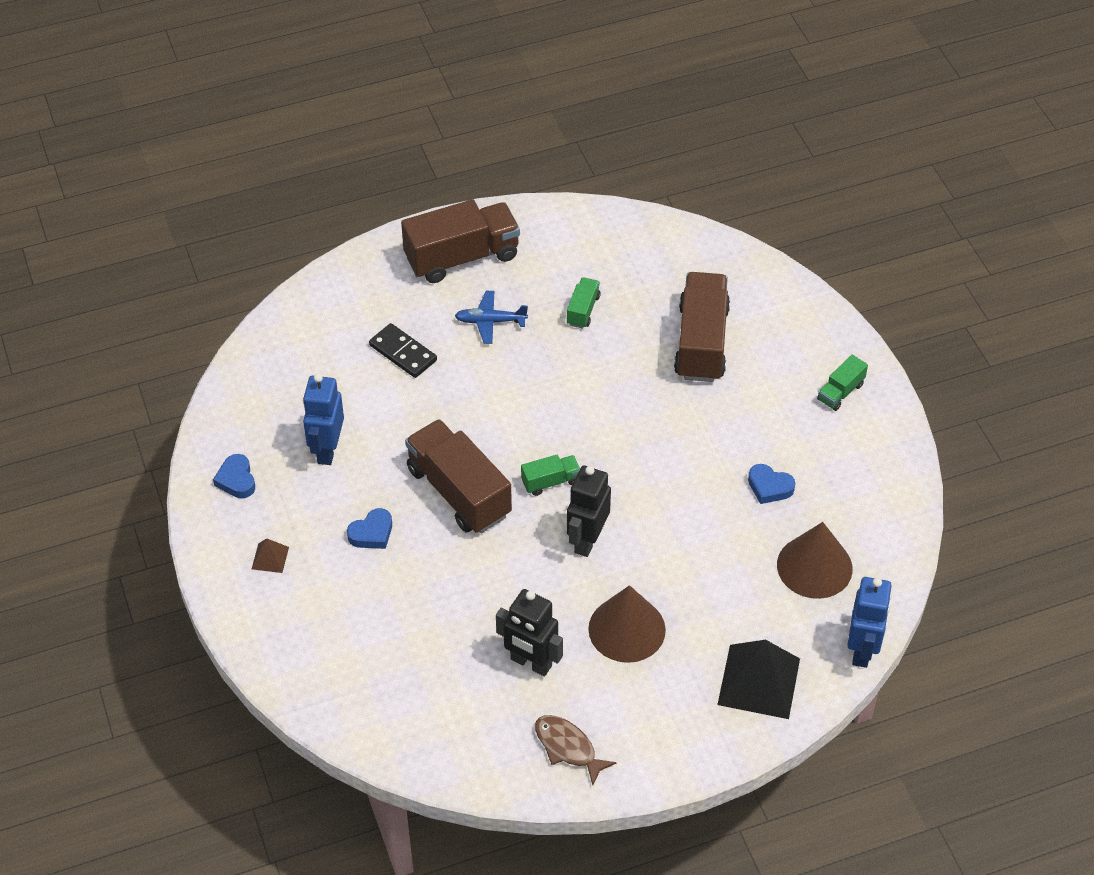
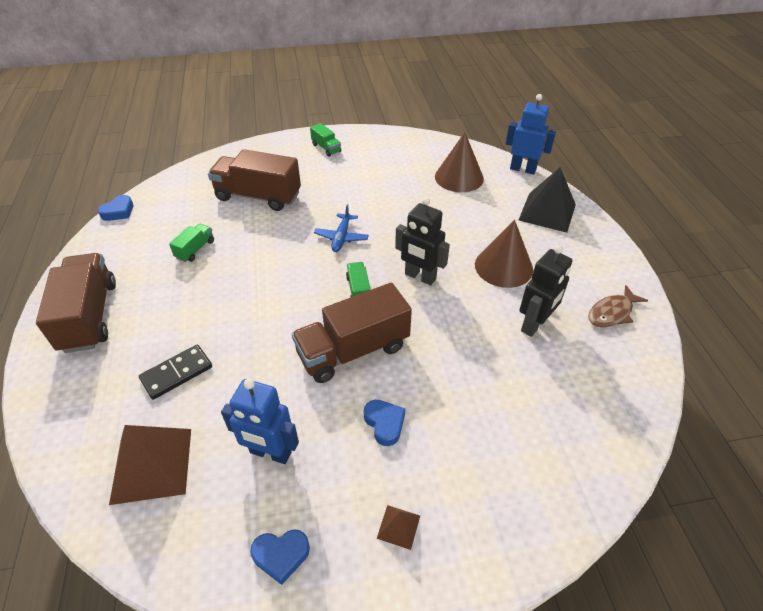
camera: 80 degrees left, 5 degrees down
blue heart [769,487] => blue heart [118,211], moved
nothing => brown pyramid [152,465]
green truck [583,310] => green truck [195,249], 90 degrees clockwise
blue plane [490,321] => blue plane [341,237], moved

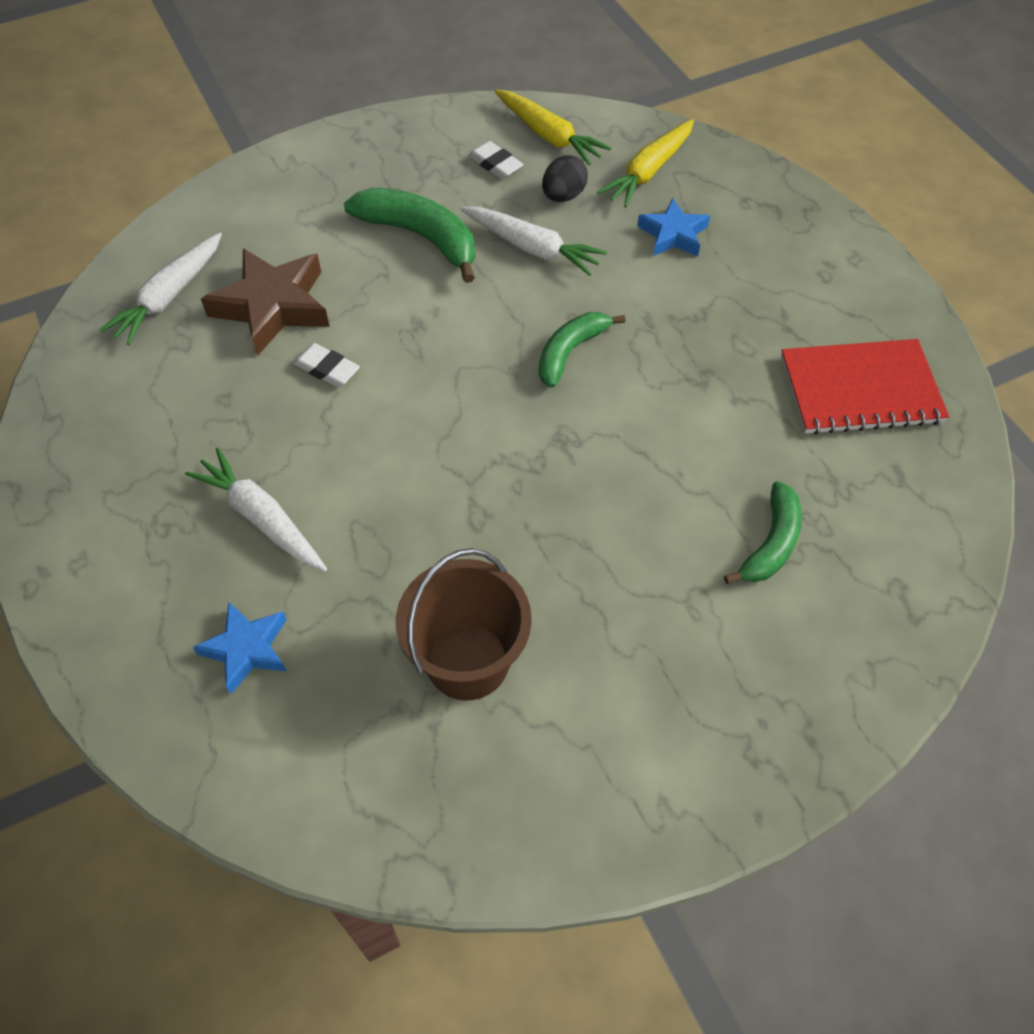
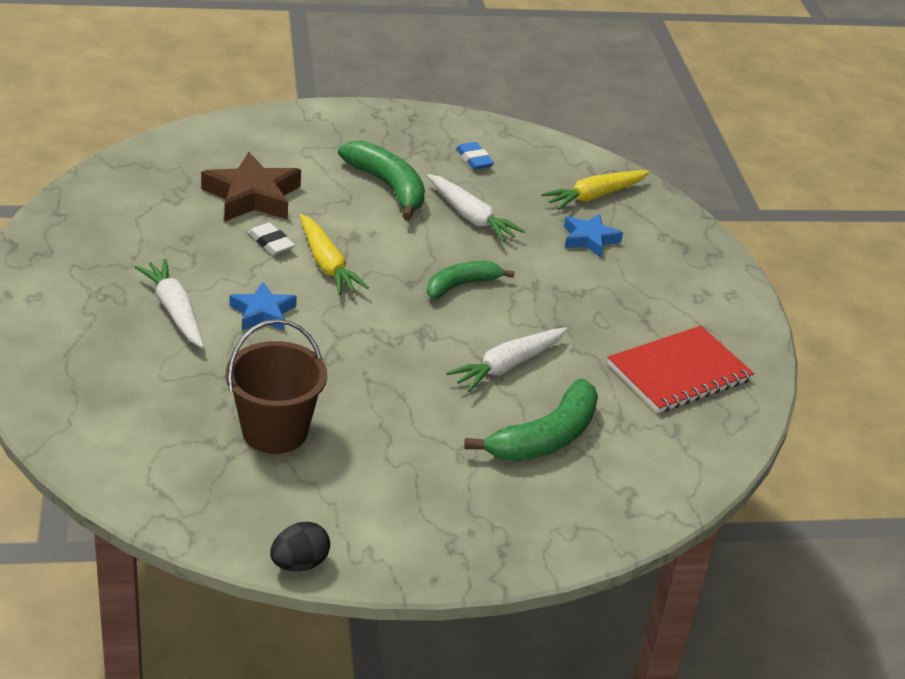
camera: 15 degrees right, 20 degrees down
blue star [247,649] => blue star [263,313], moved
black egg [563,196] => black egg [299,564], moved
yellow carrot [548,136] => yellow carrot [327,264], moved
white carrot [169,297] => white carrot [507,366], moved
white eraser [495,164] => blue eraser [474,159]
green banana [771,543] => green banana [545,438], x1.53
red notebook [860,389] => red notebook [679,372], 45 degrees counterclockwise

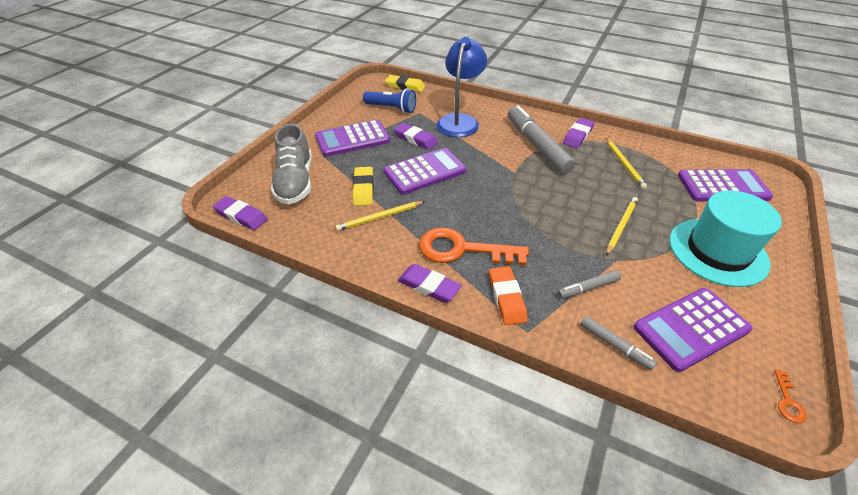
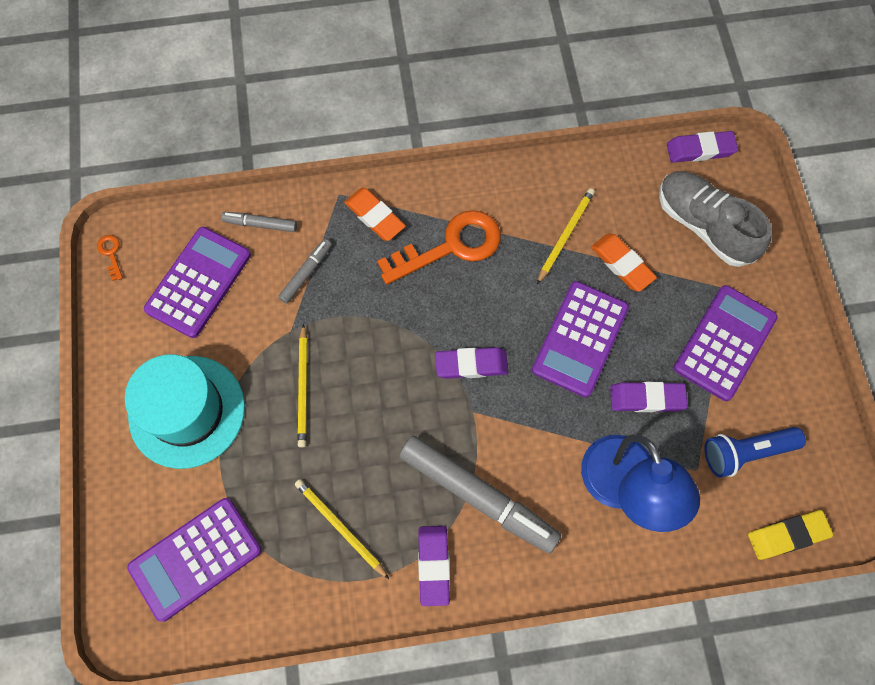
camera: 145 degrees right, 25 degrees up
purple eraser [429,286] => purple eraser [471,365], moved
yellow eraser [363,189] => orange eraser [622,264]

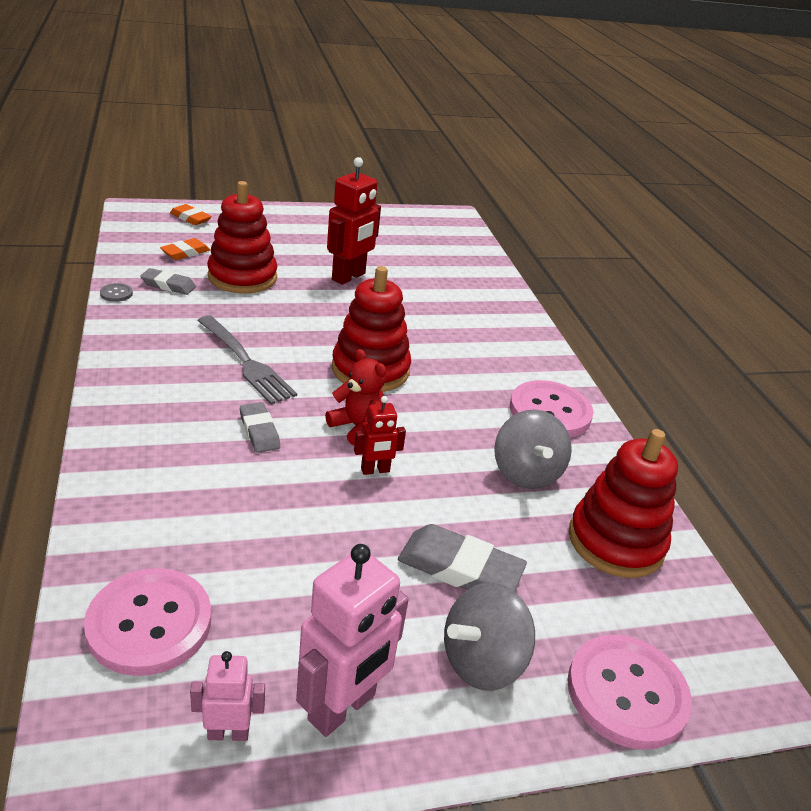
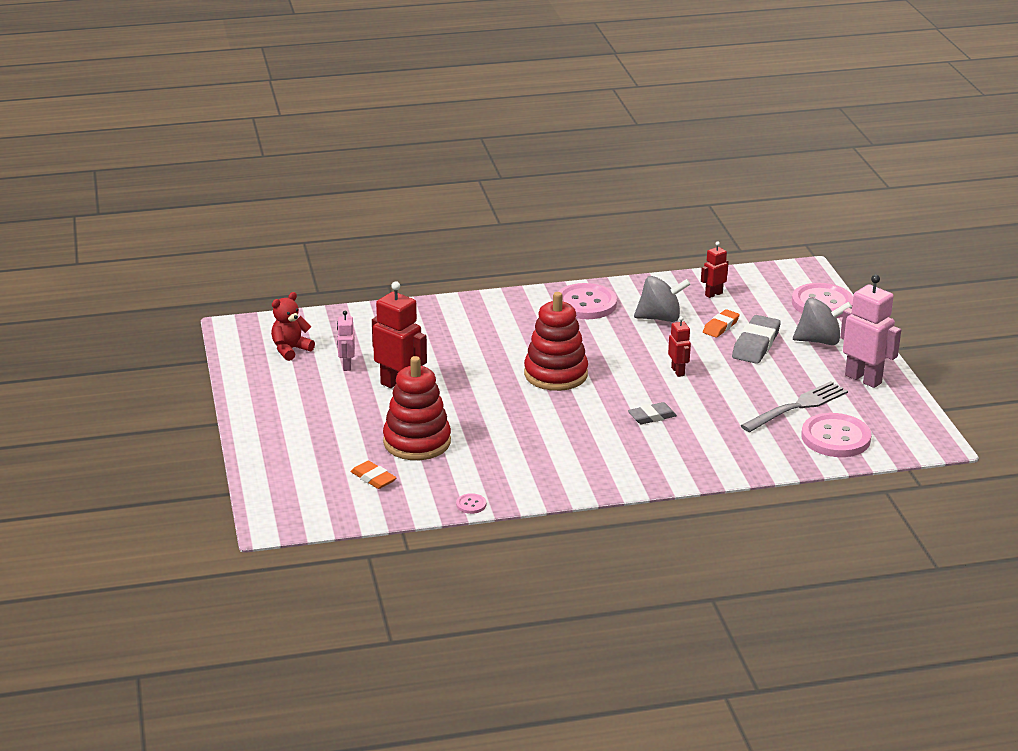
camera: 85 degrees left, 5 degrees down
red teddy bear [357,427] => red teddy bear [290,350], moved
pink robot [228,733] => pink robot [346,366], moved
grey button [116,294] => pink button [471,504]
red stacking toy [615,541] => red robot [713,294]
orange eraser [190,218] => orange eraser [720,326], moved
grey fork [246,362] => grey fork [797,406], moved
grey spinning top [482,661] => grey spinning top [819,341], 60 degrees counterclockwise
grey eraser [168,285] => nothing

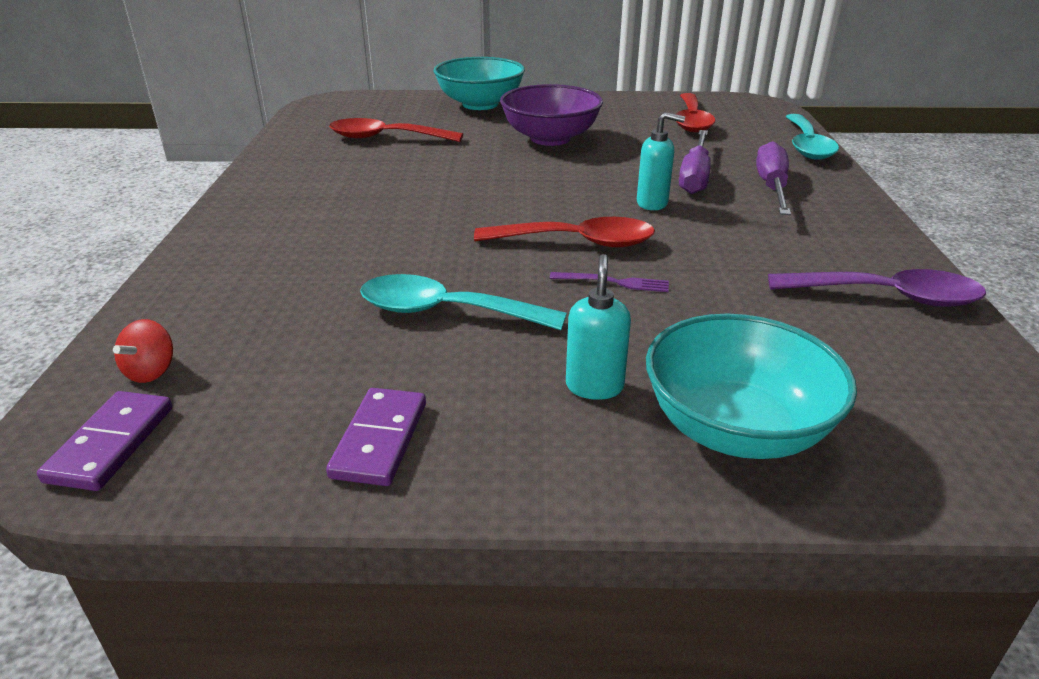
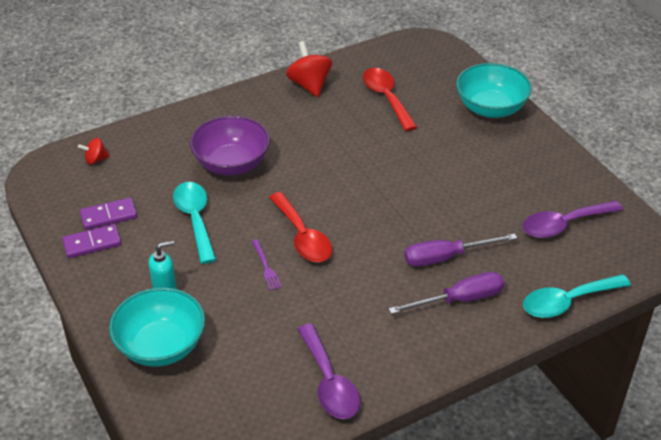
camera: 60 degrees right, 10 degrees up
purple domino [111,444] => purple domino [108,216], moved
purple bowl [550,138] => purple bowl [231,164], moved
nothing => red spinning top [309,85]
red spoon [691,121] => purple spoon [563,225]
turquoise soap dispenser [652,203] => nothing

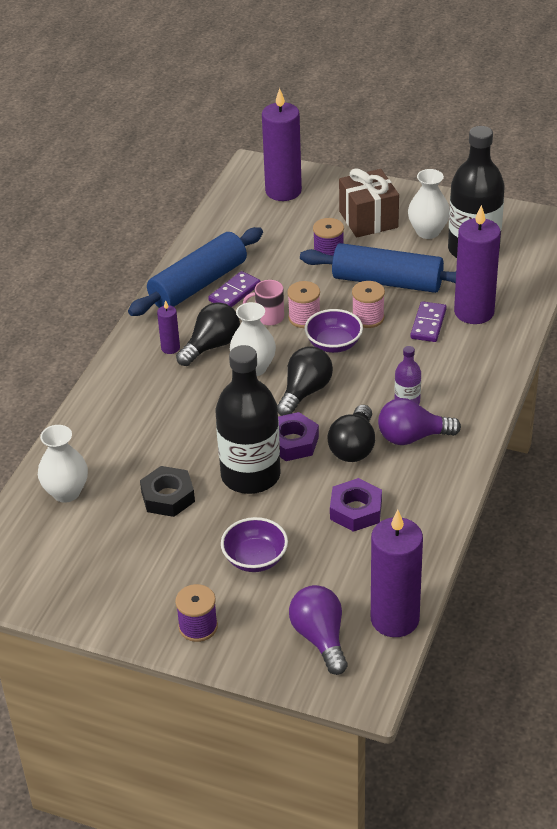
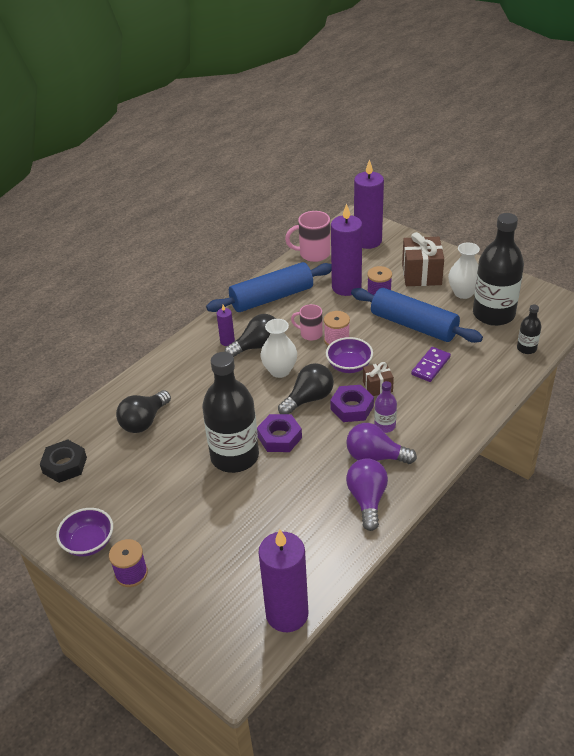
camera: 20 degrees right, 0 degrees up
black nut [168,497] => black nut [65,465], moved
purple bowl [255,559] => purple bowl [89,543], moved
black light bulb [353,447] => black light bulb [144,421], moved
nothing => pink mug [313,254]
purple nut [356,510] => purple nut [352,407], moved
purple candle [474,312] => purple candle [346,287], moved
purple light bulb [320,638] => purple light bulb [367,500], moved
nothing => brown gift [377,386]
nothing => black bottle [526,348]
white vase [66,492] => nothing
purple domino [234,293] => nothing
pink spool [368,318] => nothing

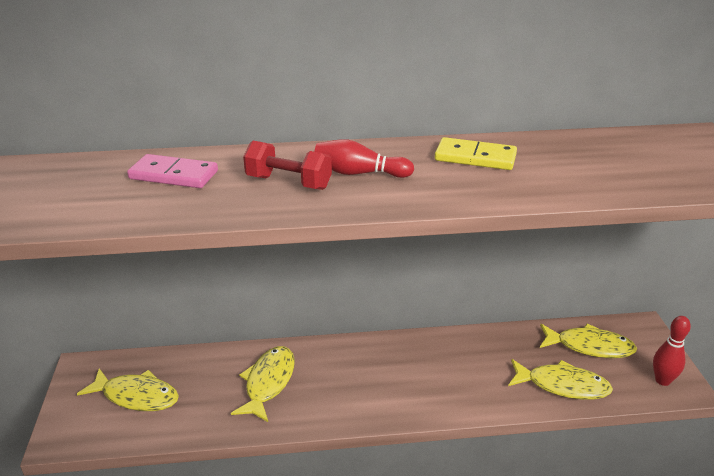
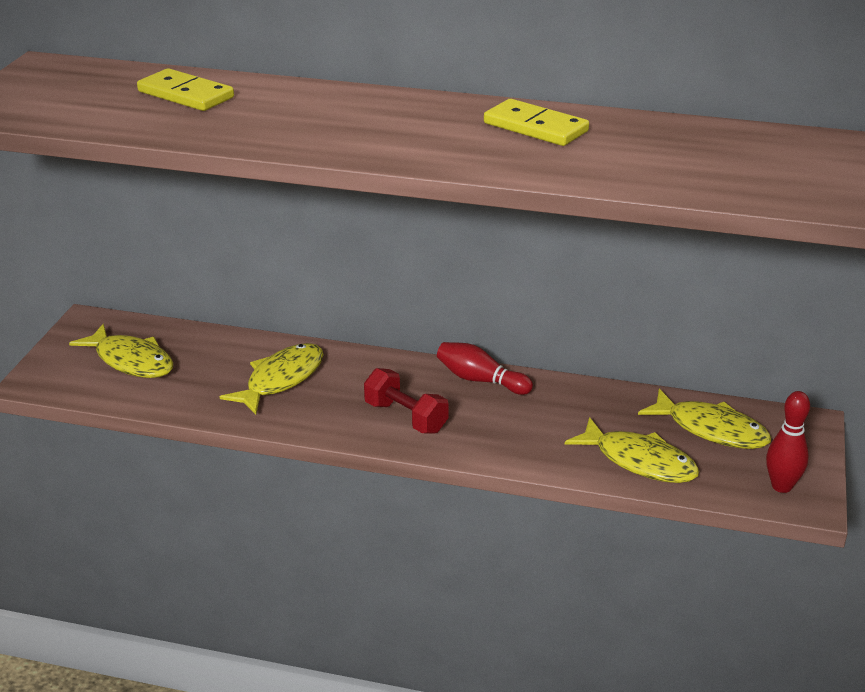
camera: 20 degrees right, 0 degrees up
pink domino [174,175] => yellow domino [186,94]
red dumbbell [288,182] => red dumbbell [406,417], moved
red bowling pin [359,173] => red bowling pin [480,380], moved

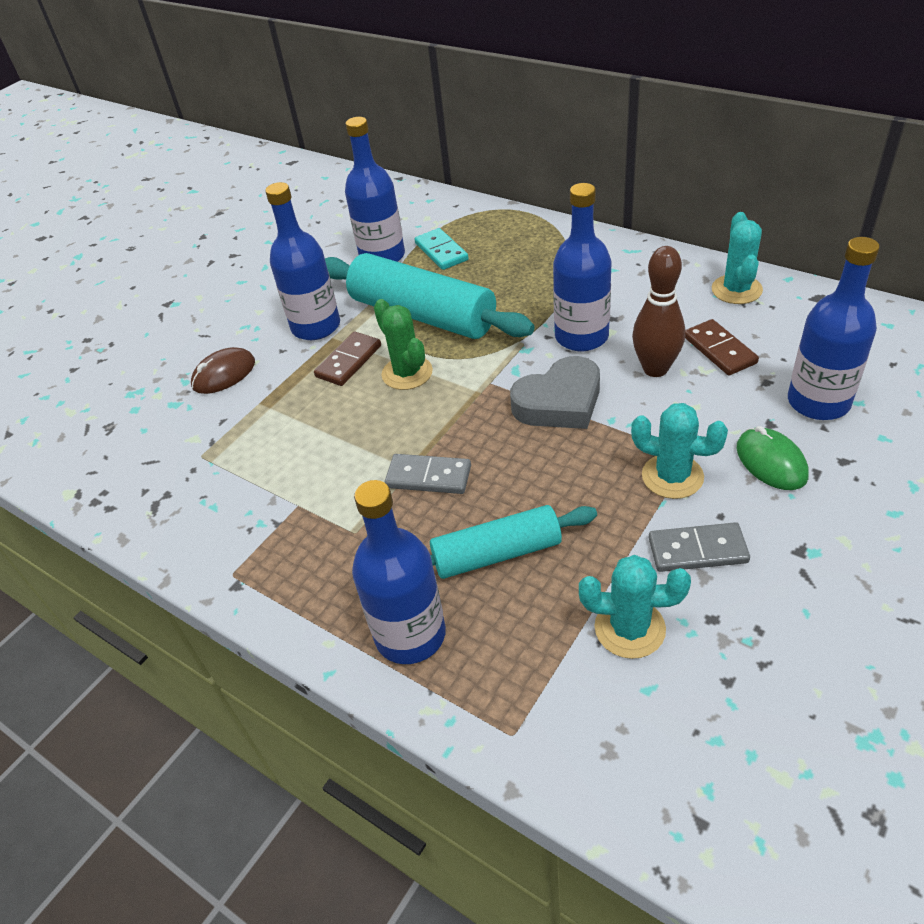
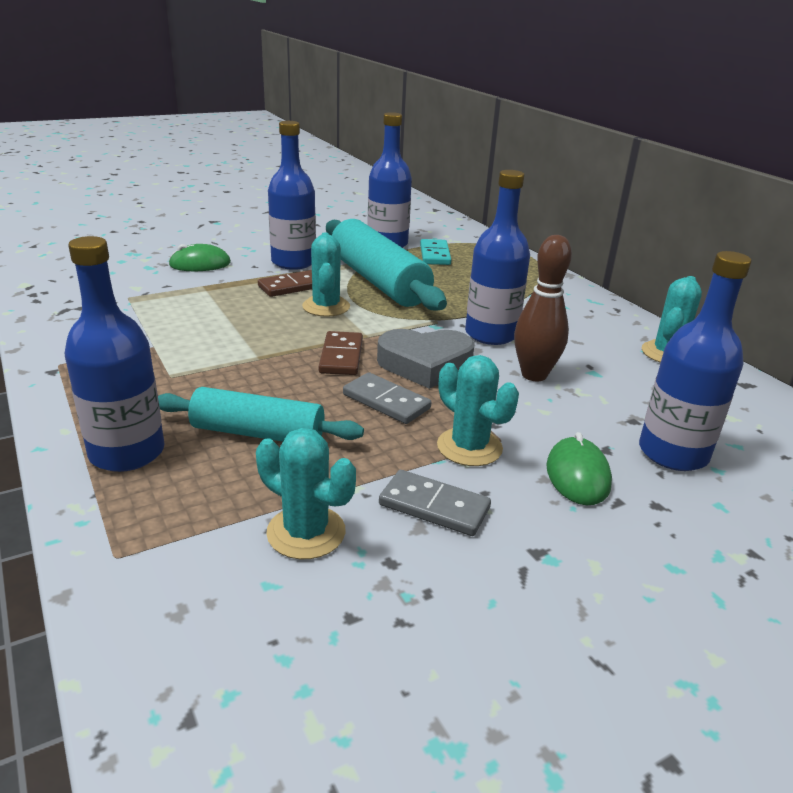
camera: 20 degrees right, 15 degrees down
brown mouse [224,374] => green mouse [200,264]
green cactus [407,373] => turquoise cactus [326,307]
brown domino [719,350] => brown domino [341,356], moved
grey domino [428,477] => grey domino [386,401], moved

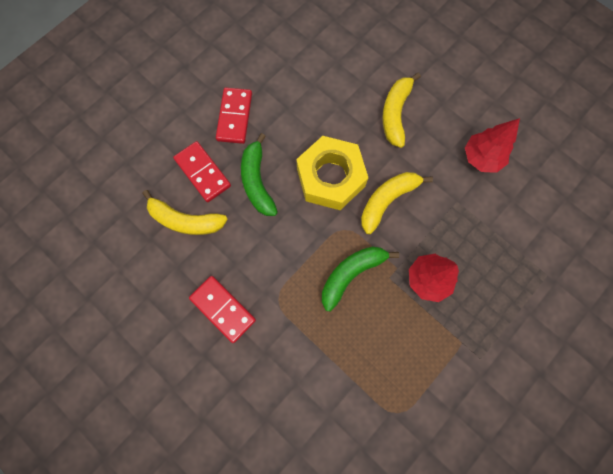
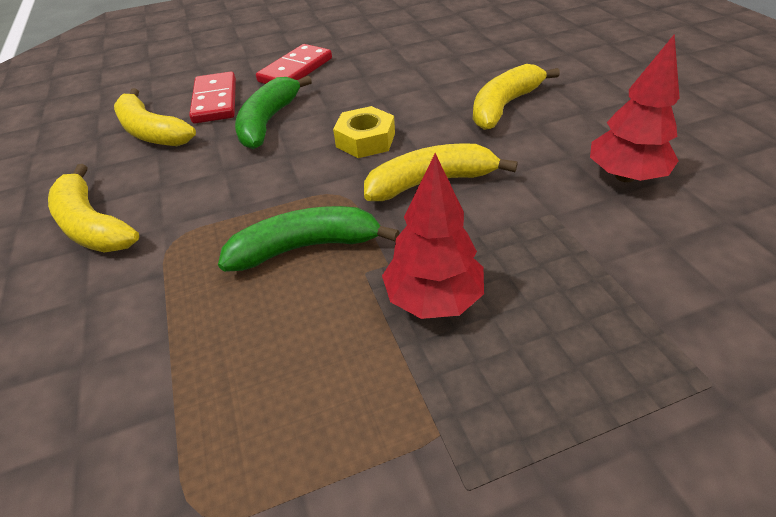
camera: 30 degrees right, 30 degrees down
red domino [223,309] => yellow banana [92,225]
yellow nut [330,177] => yellow nut [365,140], x0.56

